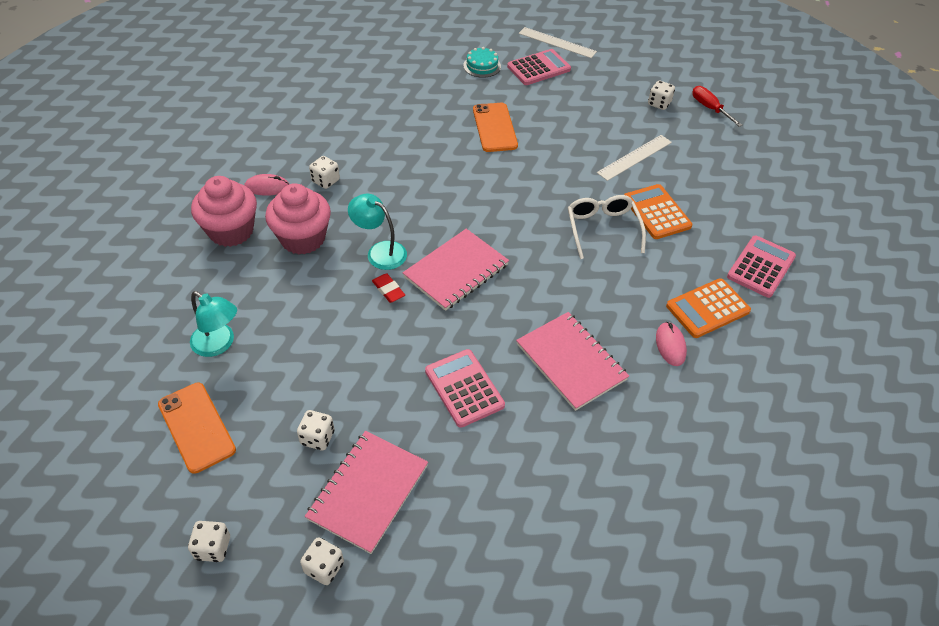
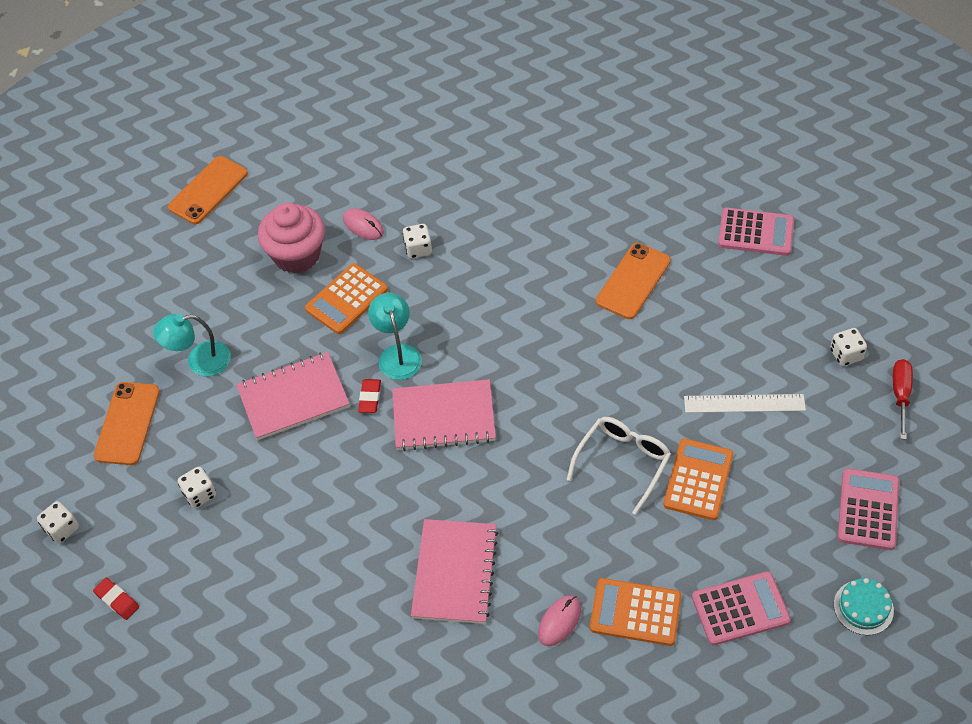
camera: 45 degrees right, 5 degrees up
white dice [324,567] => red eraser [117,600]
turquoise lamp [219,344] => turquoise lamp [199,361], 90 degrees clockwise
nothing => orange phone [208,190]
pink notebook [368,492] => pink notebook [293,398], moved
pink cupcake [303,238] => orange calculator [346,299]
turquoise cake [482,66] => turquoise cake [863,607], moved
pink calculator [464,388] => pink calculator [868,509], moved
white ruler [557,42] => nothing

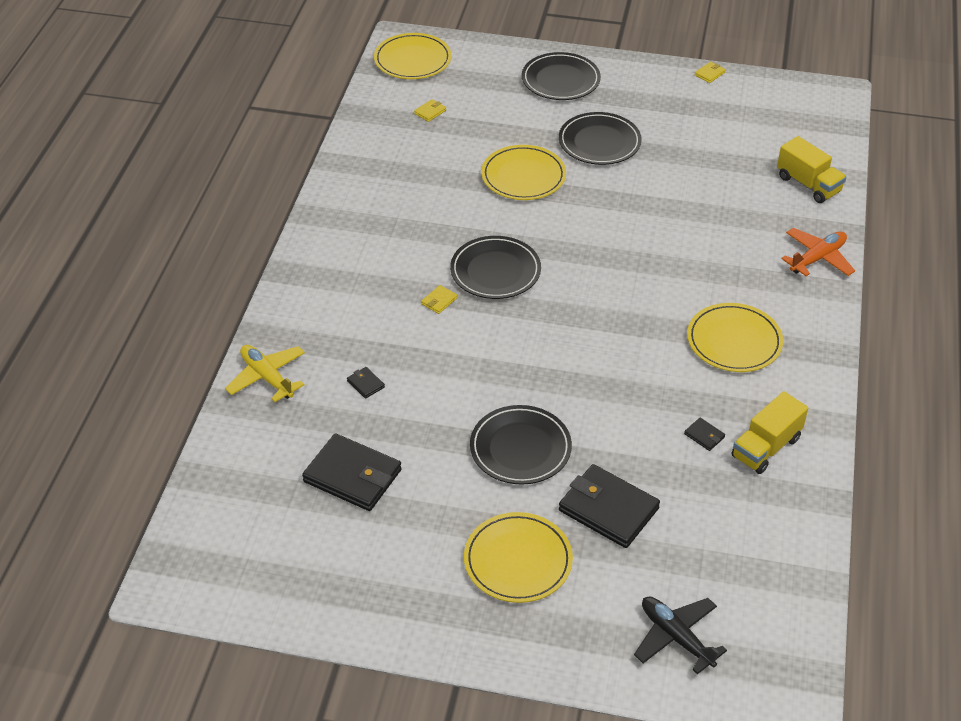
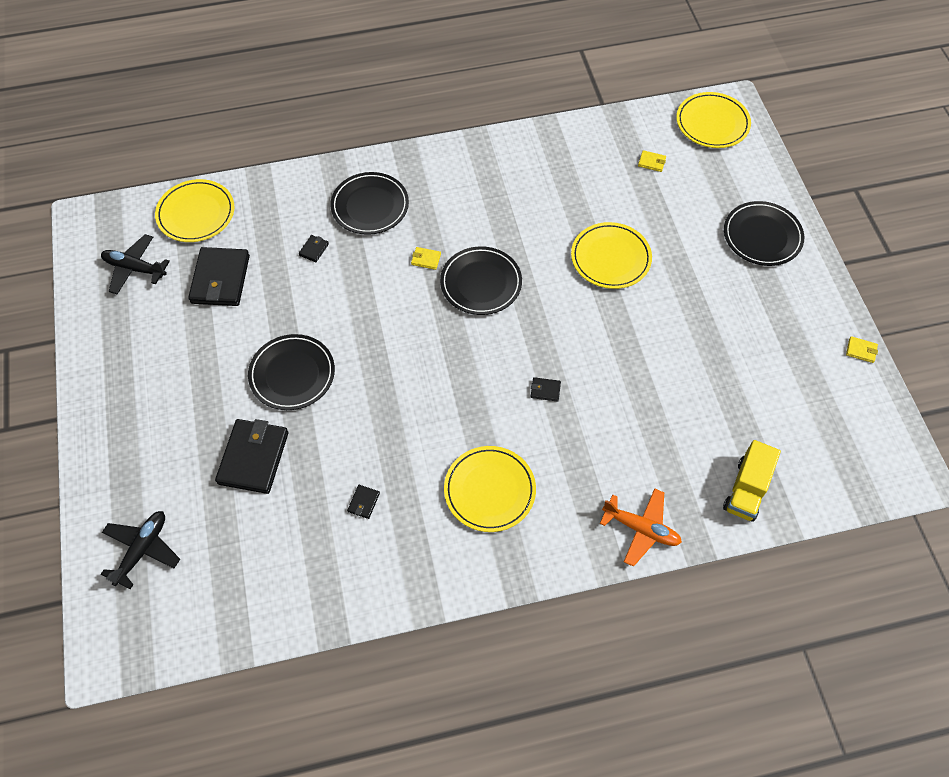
camera: 65 degrees right, 15 degrees up
nothing => black plane [135,268]
yellow plate [518,561] => yellow plate [196,213], moved
black plate [599,142] => black plate [370,206], moved
nothing => black wallet [545,390]
yellow plane [267,377] => nothing
yellow truck [766,447] => nothing

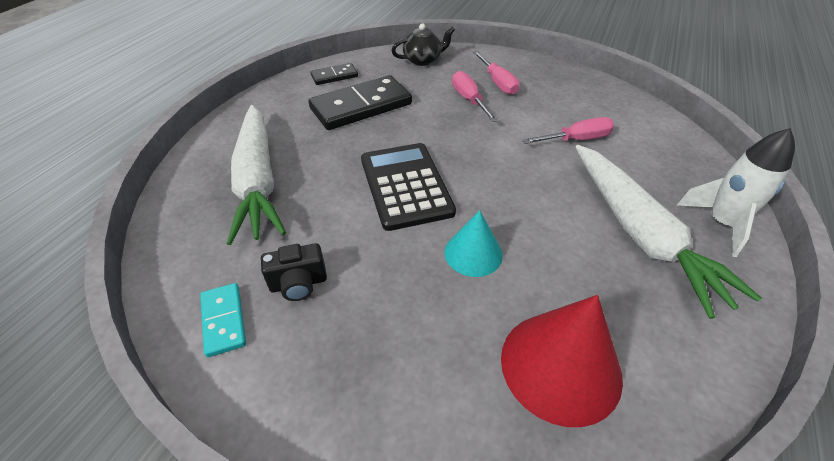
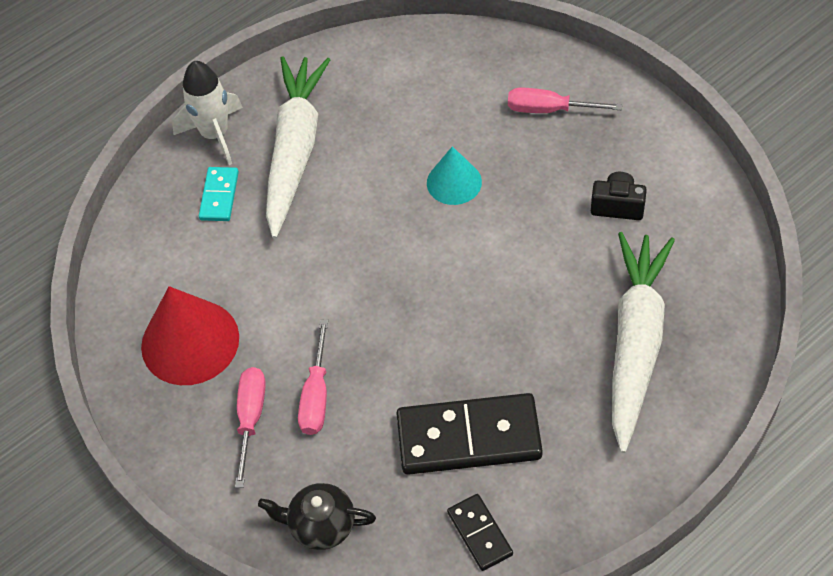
camera: 150 degrees left, 10 degrees up
red cone [560,366] => red cone [190,342], moved
turquoise domino [224,320] => turquoise domino [219,196], moved
black domino [334,76] => black domino [479,533], 60 degrees clockwise
pink screwdriver [577,139] => pink screwdriver [548,109], moved
black calculator [405,186] => nothing

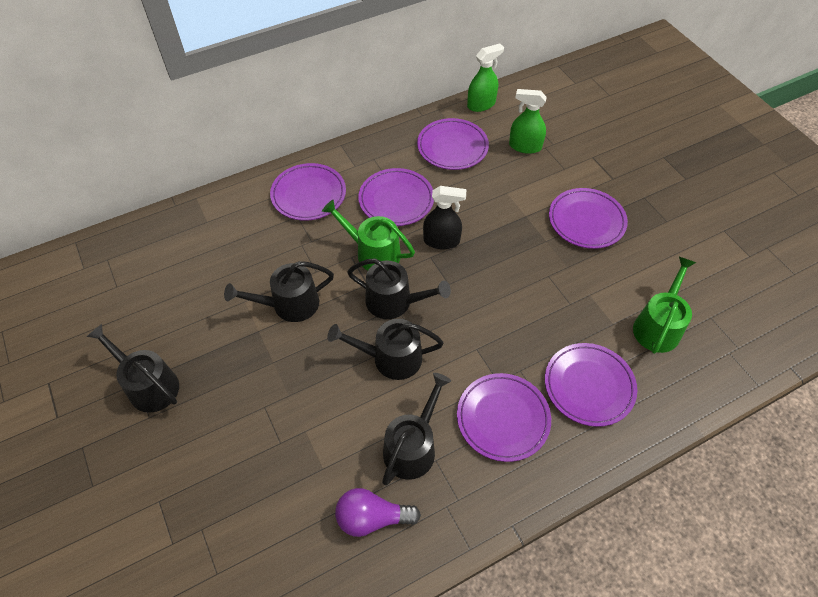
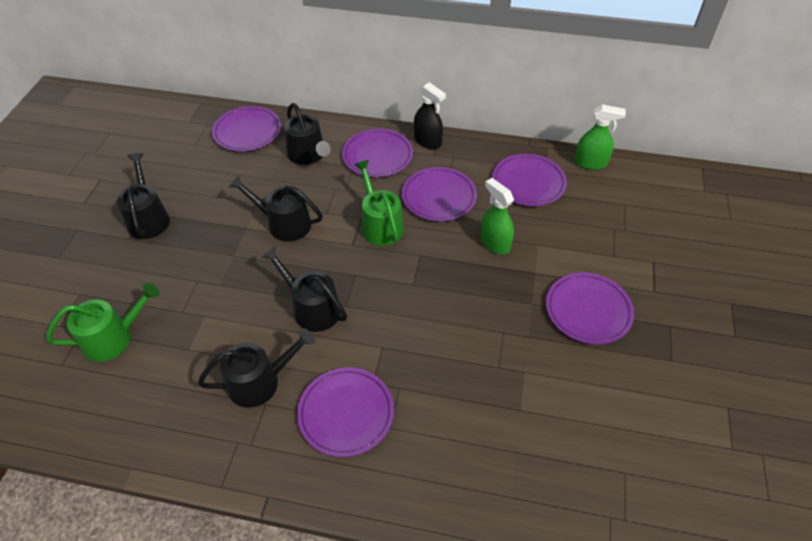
camera: 40 degrees right, 5 degrees down
green watering can [658,326] => green watering can [113,338], moved
purple plate [589,386] => purple plate [247,132], moved
black watering can [394,302] => black watering can [308,155], moved
black spray bottle [441,241] => black spray bottle [428,141], moved
green spray bottle [525,146] => green spray bottle [495,243], moved
purple light bulb [372,518] => nothing

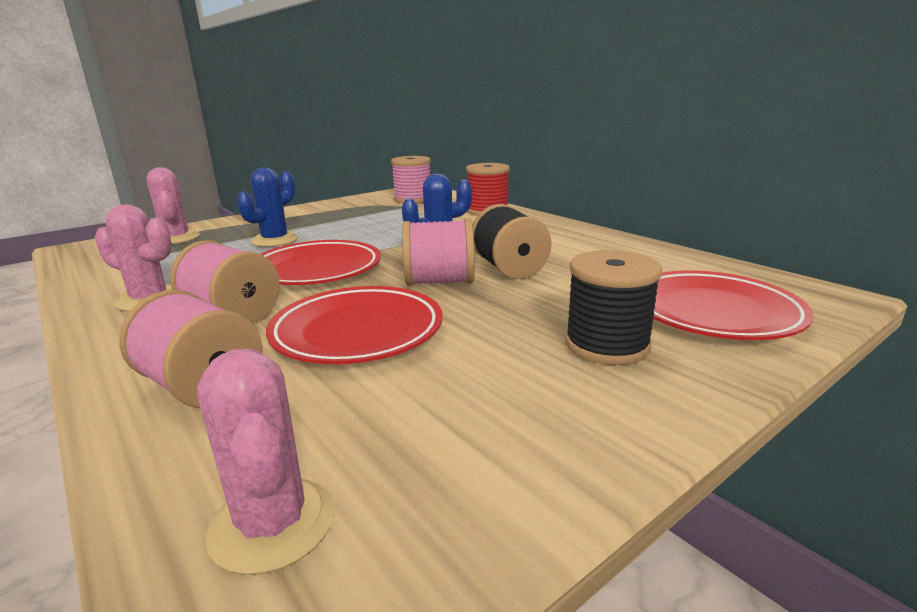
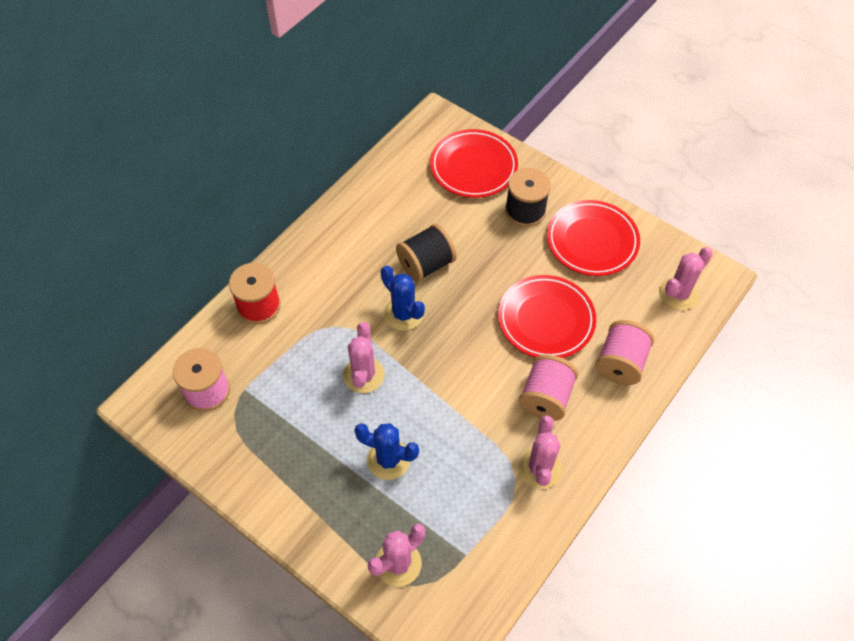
camera: 105 degrees left, 35 degrees up
nothing => pink cactus [363,375]
red plate [316,270] => red plate [592,241], moved
pink spool [439,282] => nothing

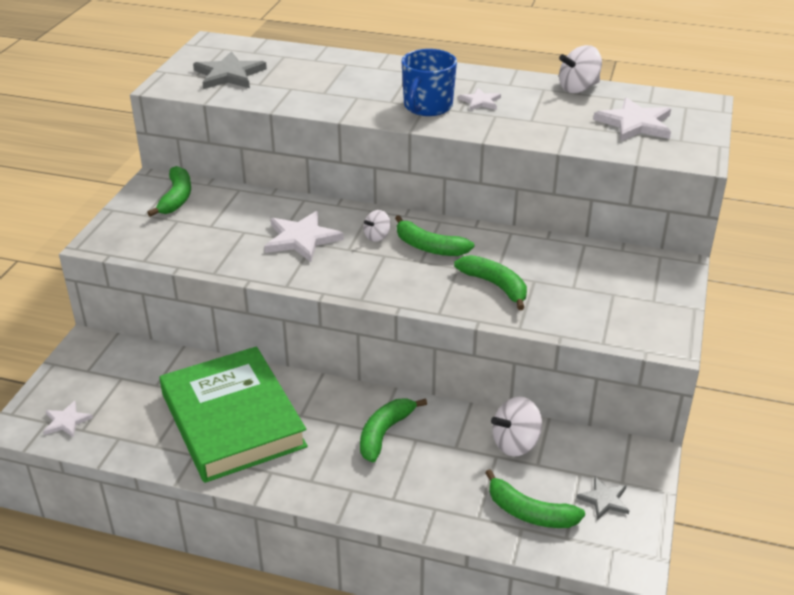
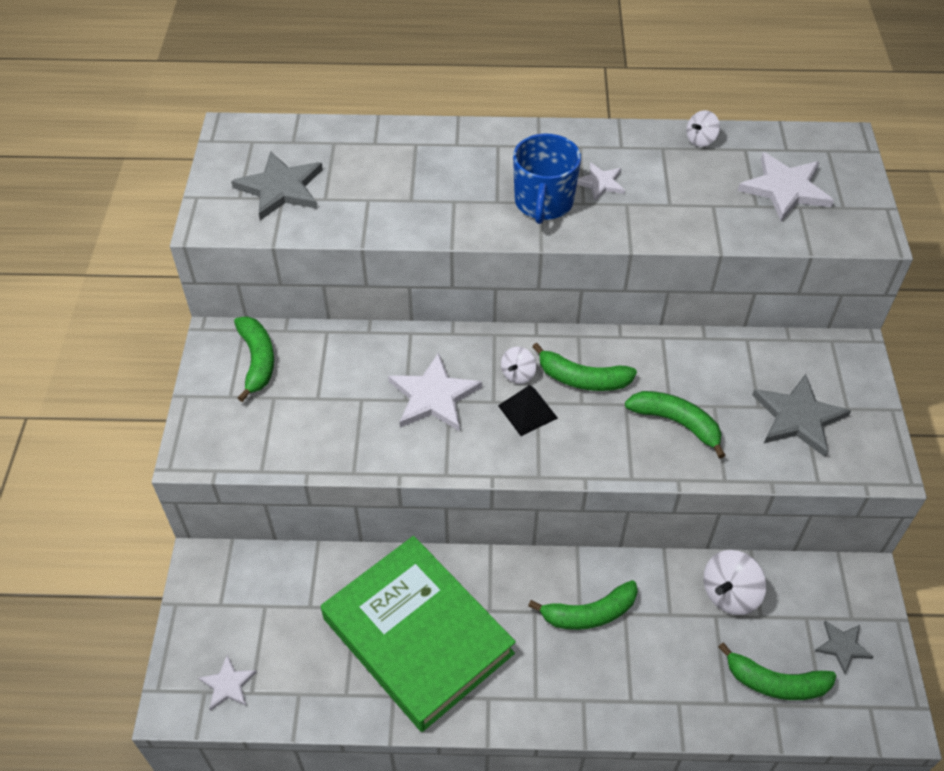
camera: 15 degrees left, 15 degrees up
nothing => black pyramid [527,411]
green banana [384,433] => green banana [589,613], 120 degrees counterclockwise
white spinning top [578,88] => white spinning top [700,140], x0.60
nothing => grey star [798,417]

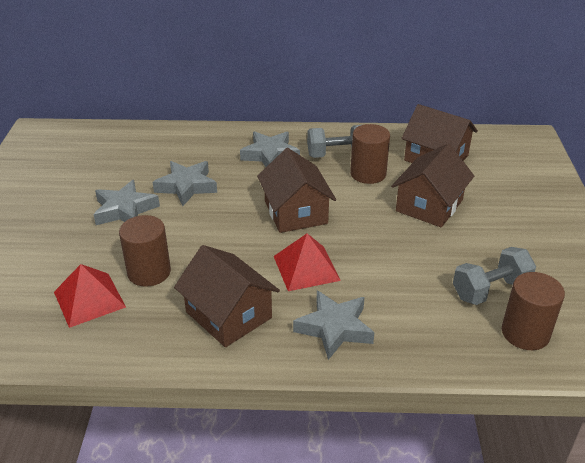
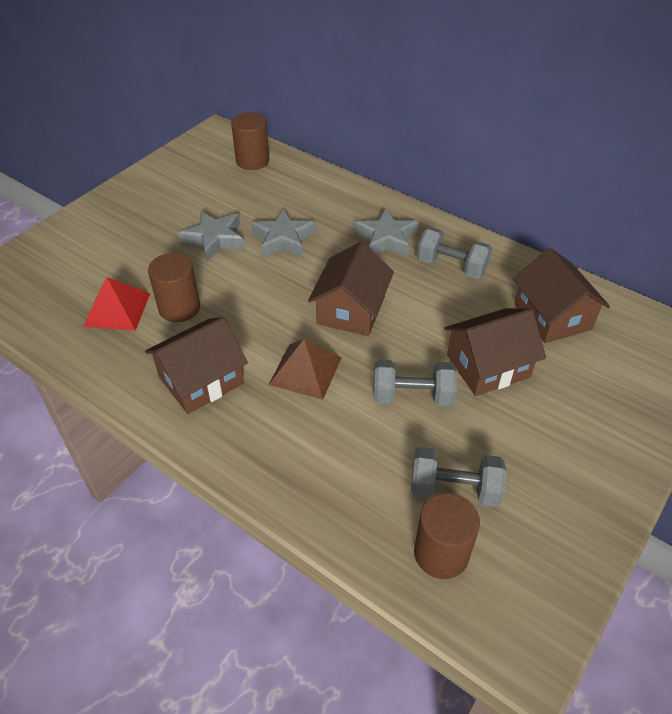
camera: 35 degrees right, 10 degrees up
brown house [228,315] => brown house [201,380], 60 degrees clockwise
brown cylinder [368,174] => brown cylinder [252,161], moved
red pyramid [306,268] => brown pyramid [305,370]
nothing => grey dumbbell [412,396]
grey star [334,328] => nothing

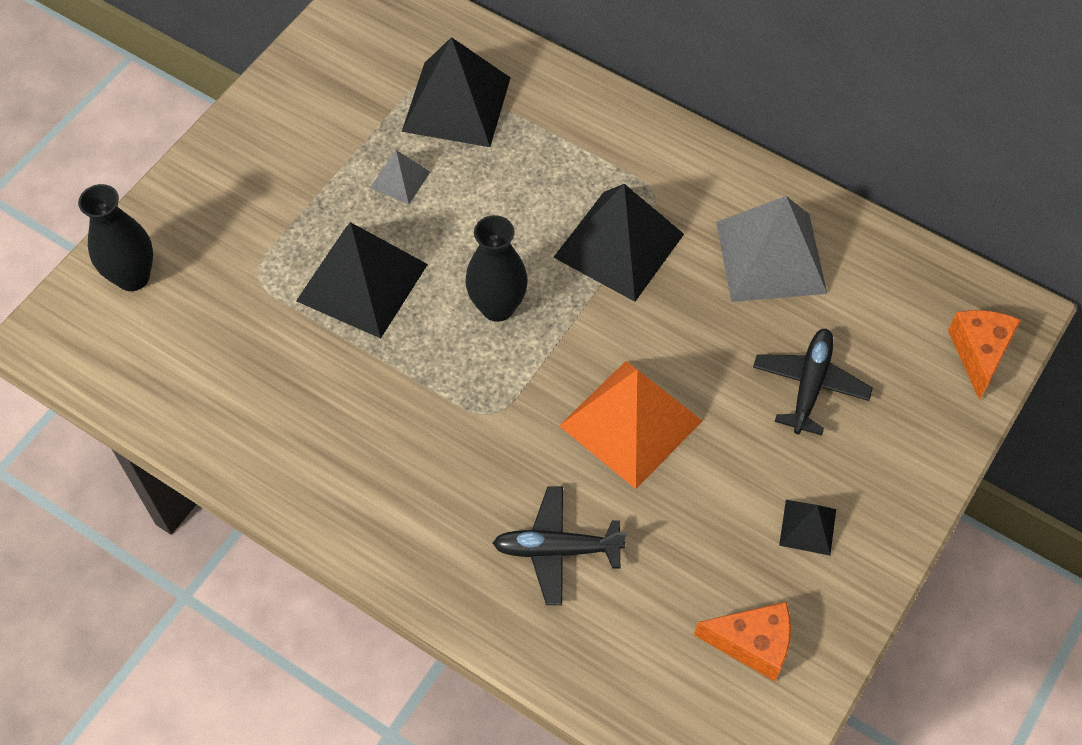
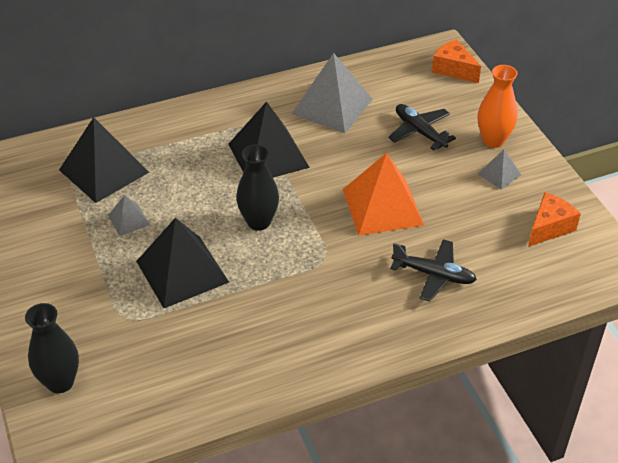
camera: 55 degrees left, 15 degrees down
black plane [556,549] => black plane [434,275], 105 degrees counterclockwise
nothing => orange vase [493,140]
black pyramid [808,527] => grey pyramid [499,174]

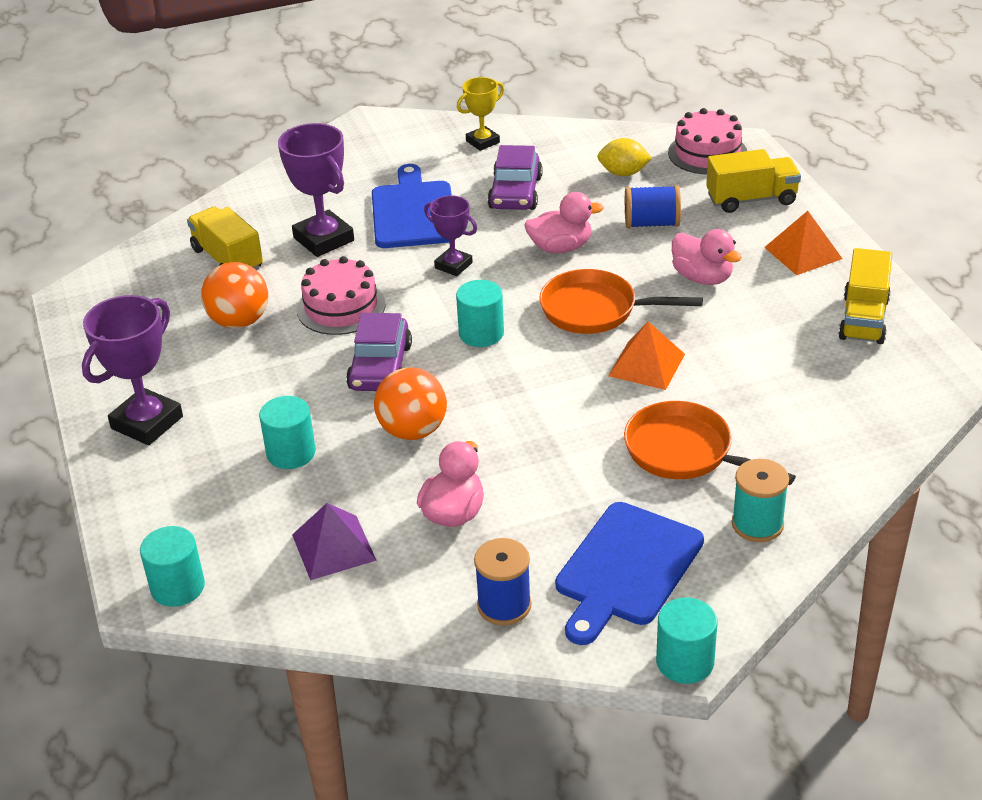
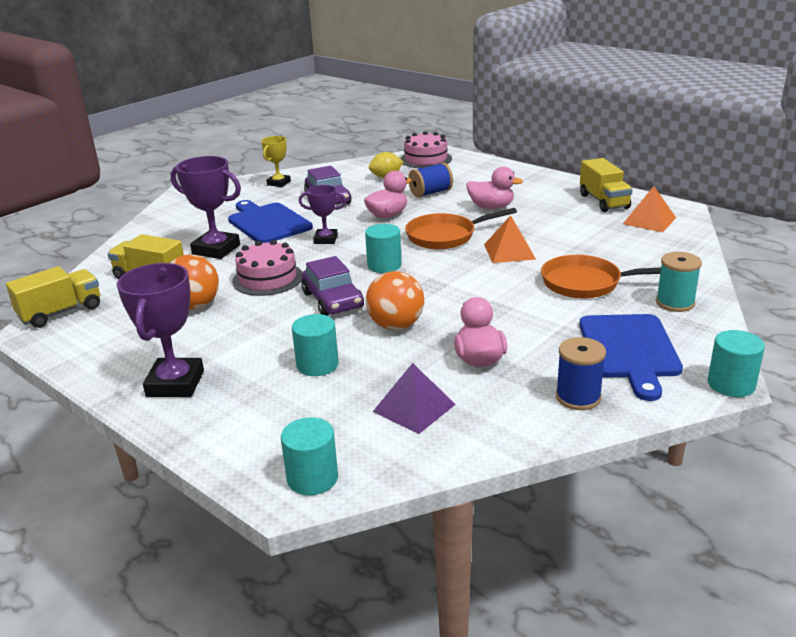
camera: 30 degrees left, 10 degrees down
yellow truck [751,199] => yellow truck [61,312], moved
orange pyramid [803,253] => orange pyramid [649,220], moved

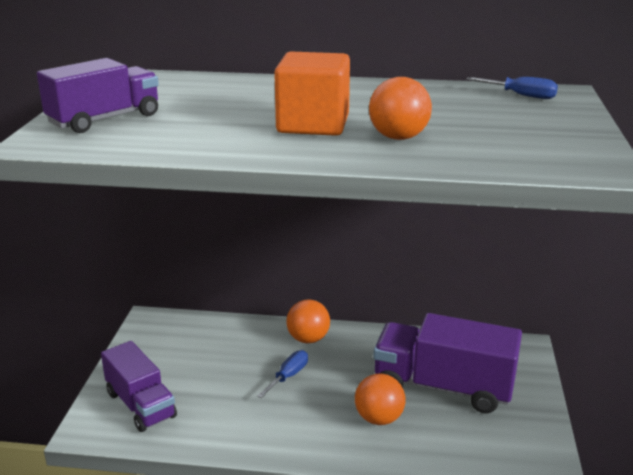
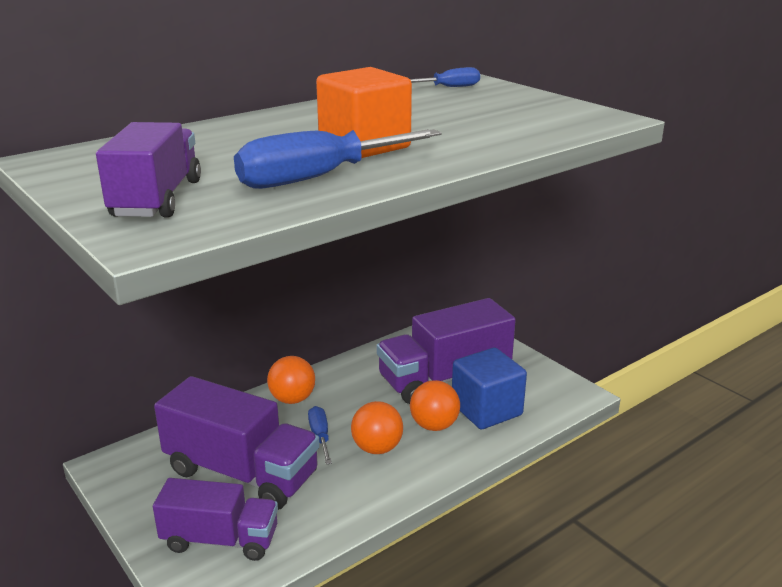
camera: 45 degrees left, 0 degrees up
nothing => purple truck [241,473]
nothing => blue screwdriver [319,177]
orange ball [398,137] => orange ball [377,448], moved
nothing => blue cube [486,410]

